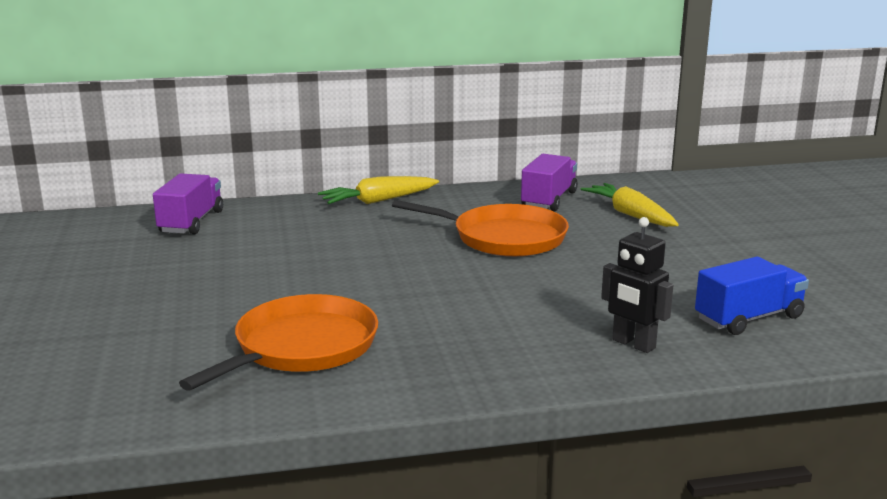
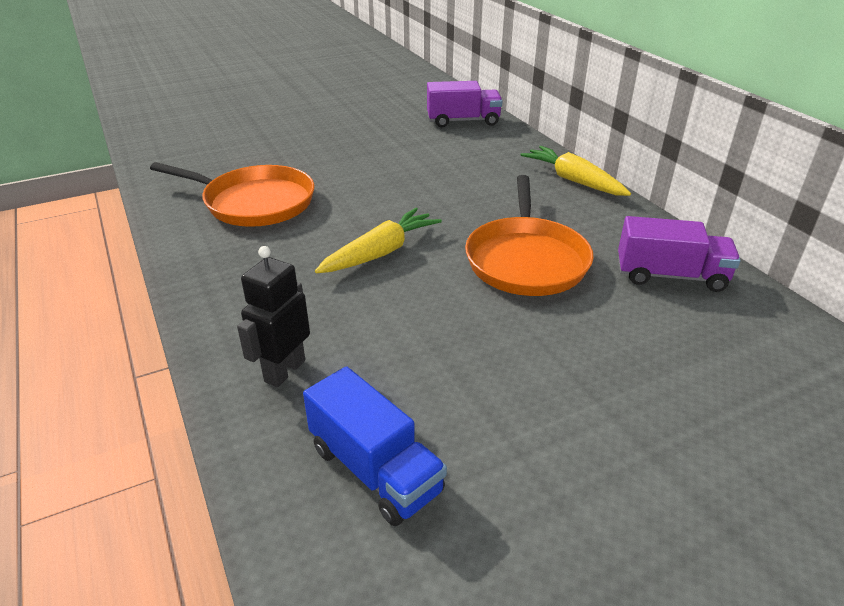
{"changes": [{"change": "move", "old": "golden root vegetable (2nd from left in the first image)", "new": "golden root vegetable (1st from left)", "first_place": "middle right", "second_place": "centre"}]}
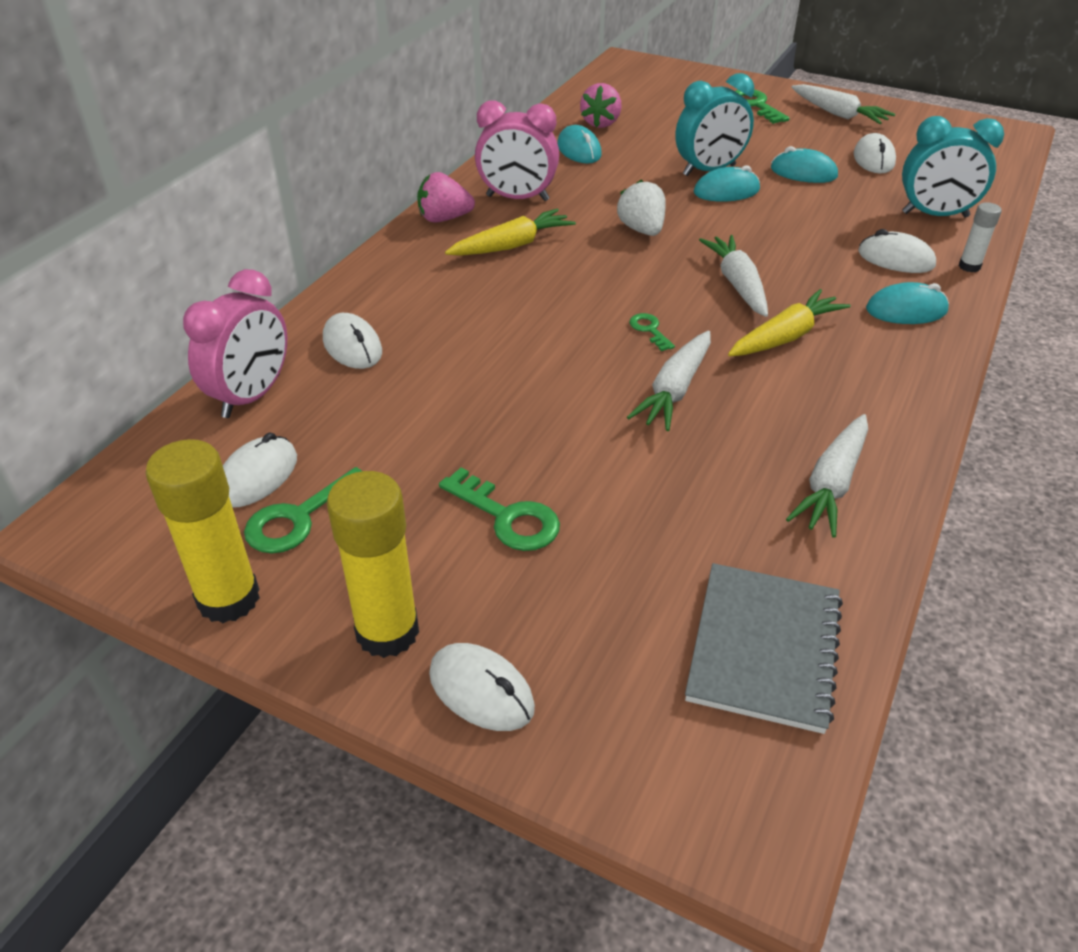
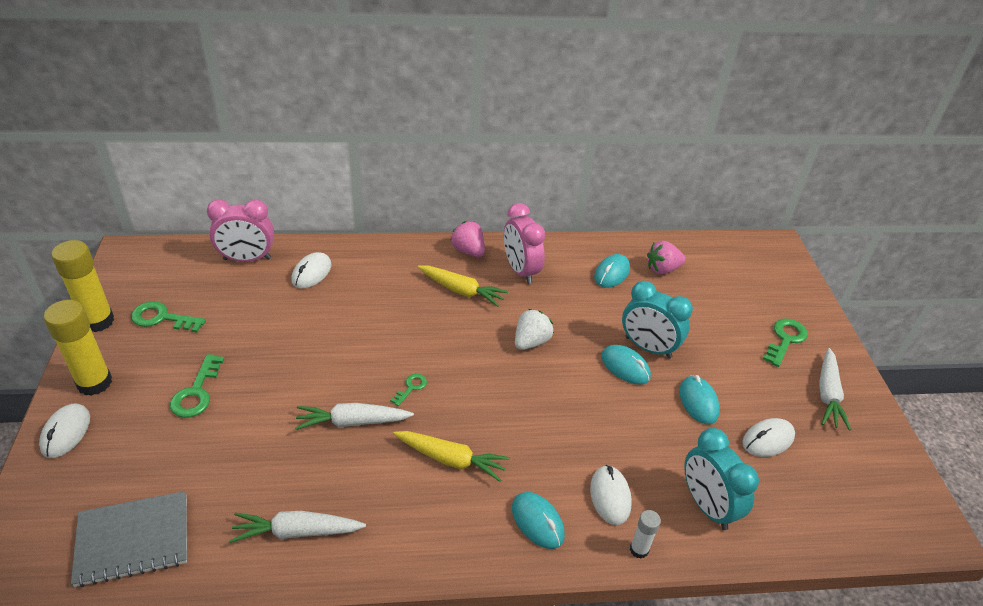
{"changes": [{"change": "delete", "old": "snow-white PC mouse (1st from left)", "first_place": "middle left"}, {"change": "delete", "old": "snow-white root vegetable (2nd from left)", "first_place": "top right"}]}
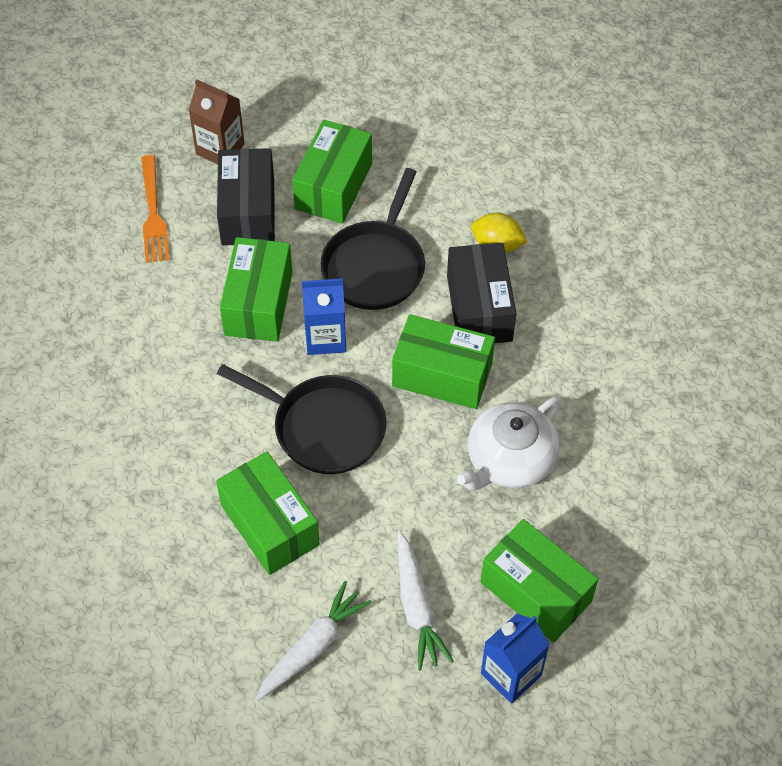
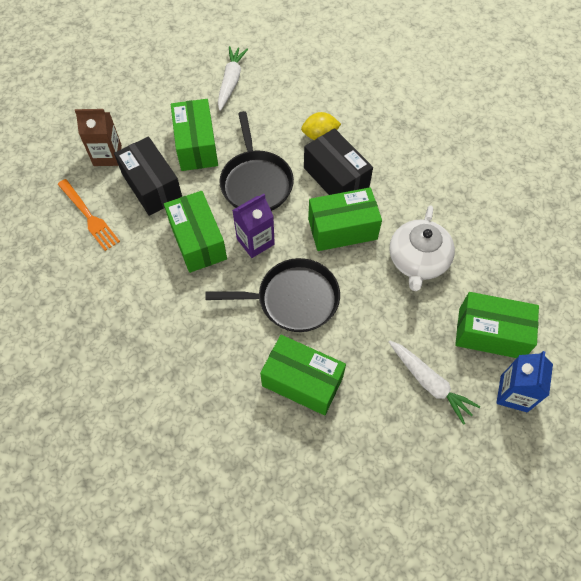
{"changes": [{"change": "move", "old": "snow-white root vegetable (1st from left)", "first_place": "bottom centre", "second_place": "top centre"}, {"change": "recolor", "old": "royal blue carton (1st from left)", "new": "purple carton", "first_place": "centre", "second_place": "centre"}]}
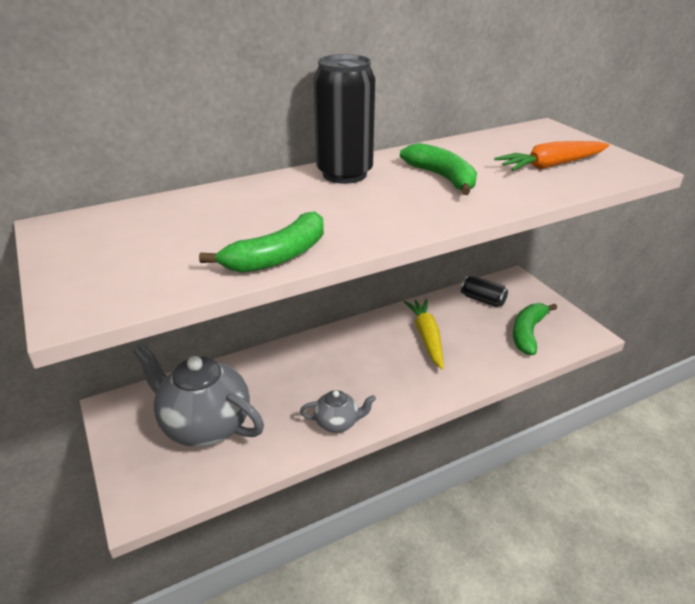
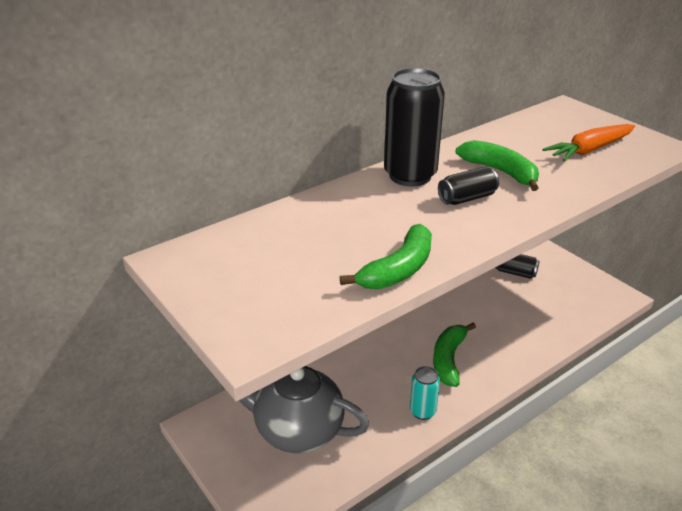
{"changes": [{"change": "delete", "old": "golden root vegetable", "first_place": "centre"}, {"change": "insert", "new": "jet-black tin (2nd from left)", "second_place": "middle right"}, {"change": "move", "old": "leaf-green banana fruit (3rd from left in the first image)", "new": "leaf-green banana fruit (2nd from left)", "first_place": "middle right", "second_place": "bottom centre"}, {"change": "replace", "old": "grey teapot (2nd from left)", "new": "teal tin", "first_place": "bottom centre", "second_place": "bottom centre"}]}
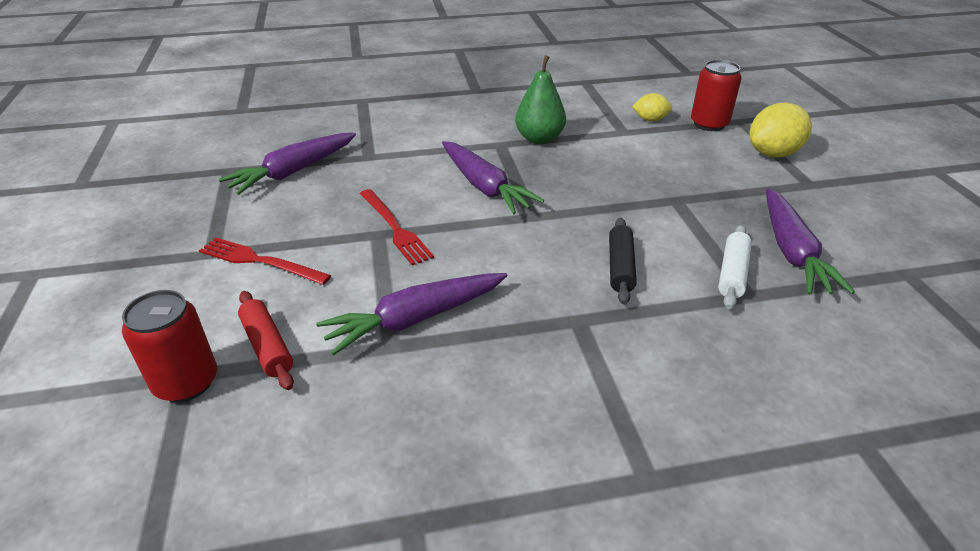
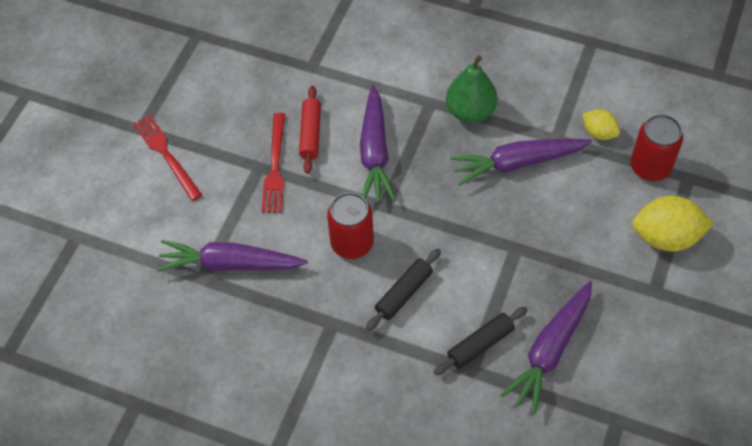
{"changes": [{"change": "move", "old": "red tin (1st from left)", "first_place": "middle left", "second_place": "centre"}, {"change": "move", "old": "purple root vegetable (1st from left in the first image)", "new": "purple root vegetable (3rd from left)", "first_place": "top left", "second_place": "middle right"}, {"change": "move", "old": "red dough roller", "first_place": "middle left", "second_place": "top centre"}, {"change": "recolor", "old": "snow-white dough roller", "new": "jet-black dough roller (2nd from left)", "first_place": "middle right", "second_place": "bottom centre"}]}
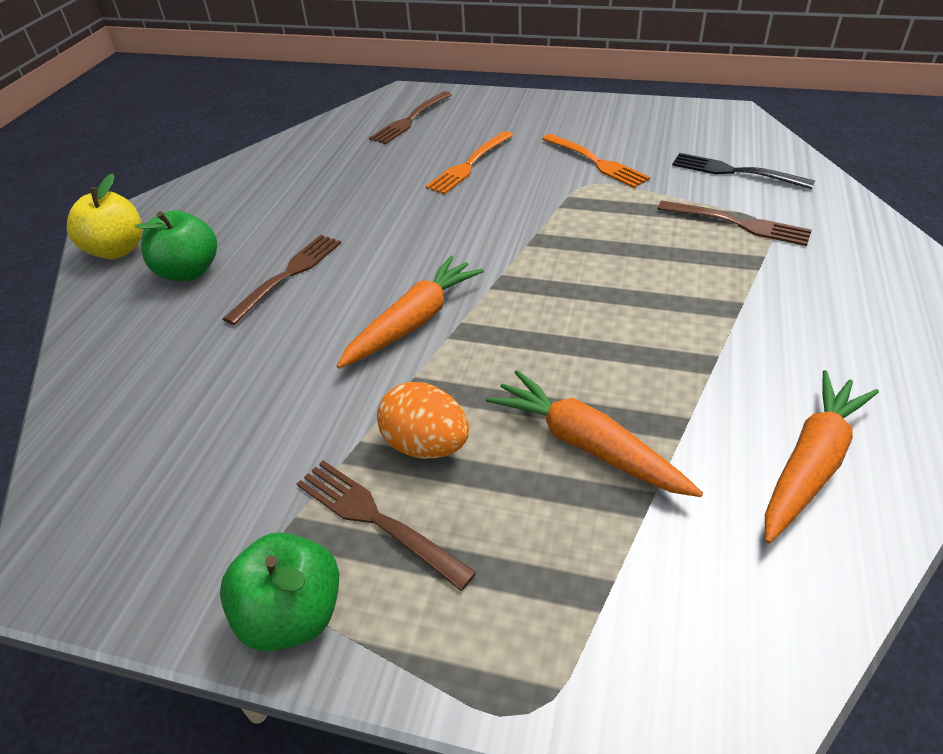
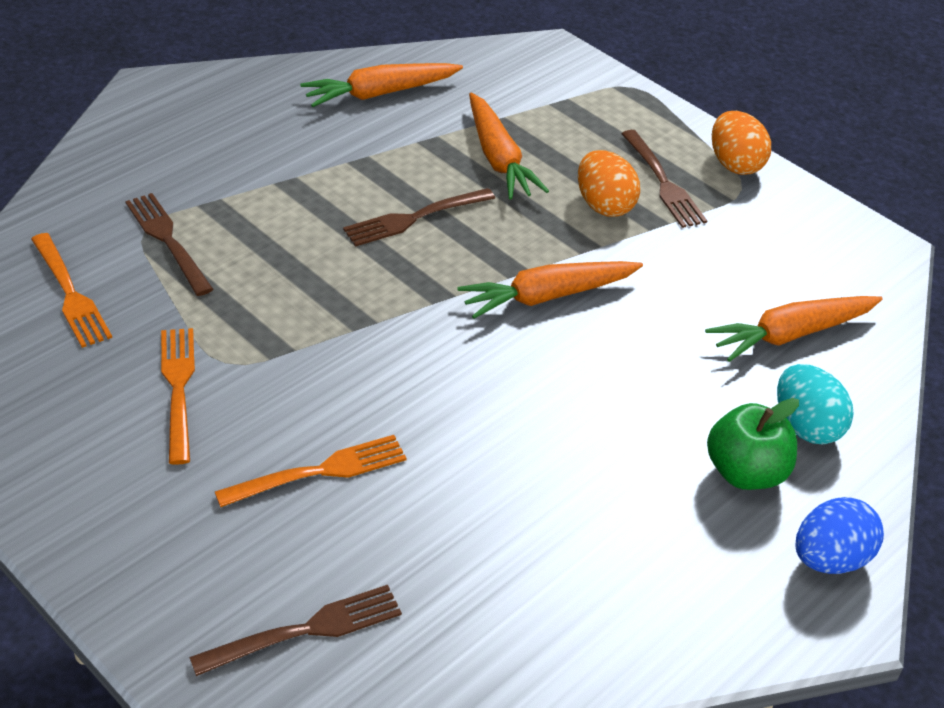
{"changes": [{"change": "insert", "new": "orange-coloured root vegetable (4th from left)", "second_place": "middle right"}, {"change": "insert", "new": "teal egg shape", "second_place": "middle right"}, {"change": "move", "old": "russet table fork (1st from left in the first image)", "new": "russet table fork (3rd from left)", "first_place": "middle left", "second_place": "top centre"}, {"change": "replace", "old": "golden apple", "new": "royal blue egg shape", "first_place": "top left", "second_place": "bottom right"}, {"change": "replace", "old": "leaf-green apple (2nd from left)", "new": "orange-coloured egg shape (2nd from left)", "first_place": "bottom left", "second_place": "top right"}, {"change": "recolor", "old": "jet-black table fork", "new": "orange-coloured table fork (1st from left)", "first_place": "top right", "second_place": "middle left"}]}
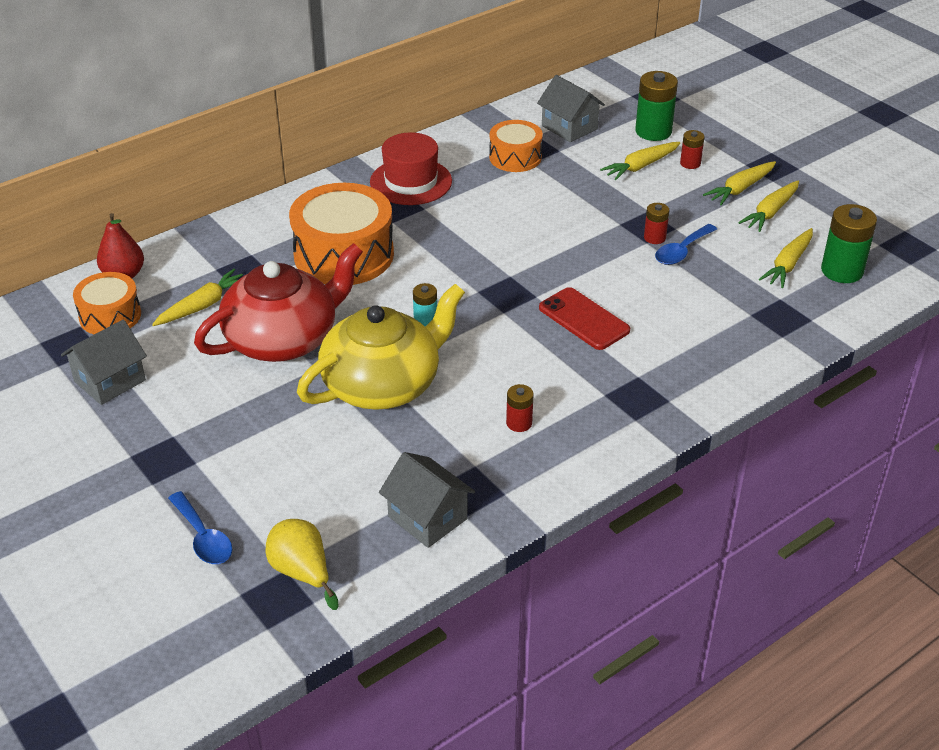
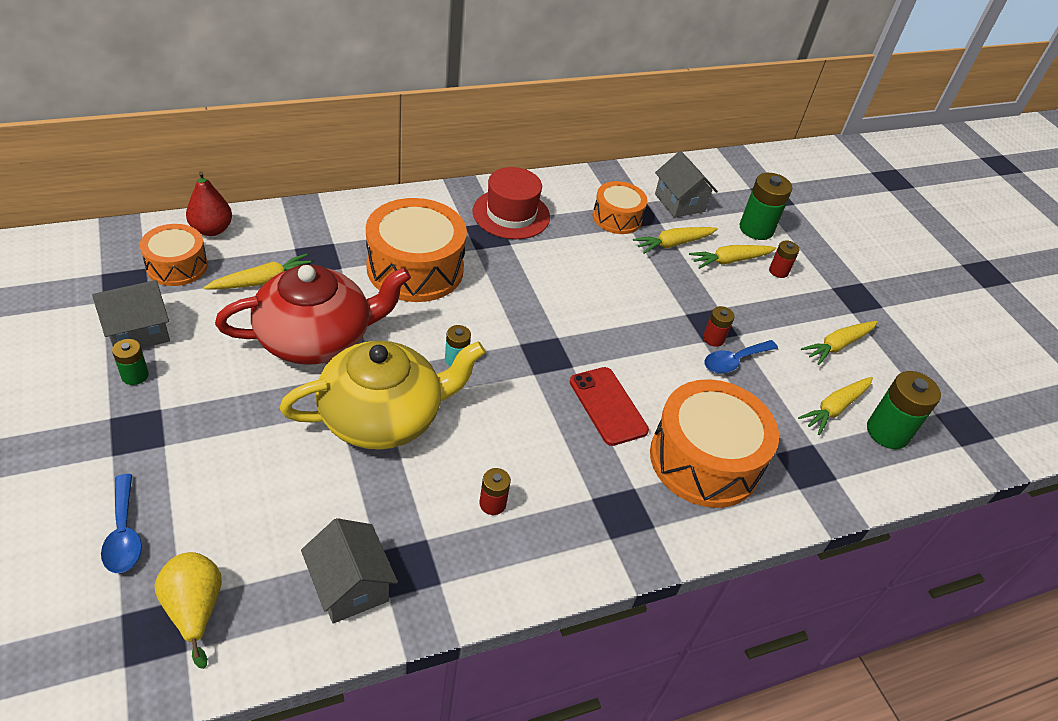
{"changes": [{"change": "insert", "new": "leaf-green AA battery (1st from left)", "second_place": "middle left"}, {"change": "insert", "new": "orange-coloured toy drum (4th from left)", "second_place": "middle right"}, {"change": "move", "old": "golden root vegetable (3rd from left in the first image)", "new": "golden root vegetable (2nd from left)", "first_place": "top right", "second_place": "top centre"}]}
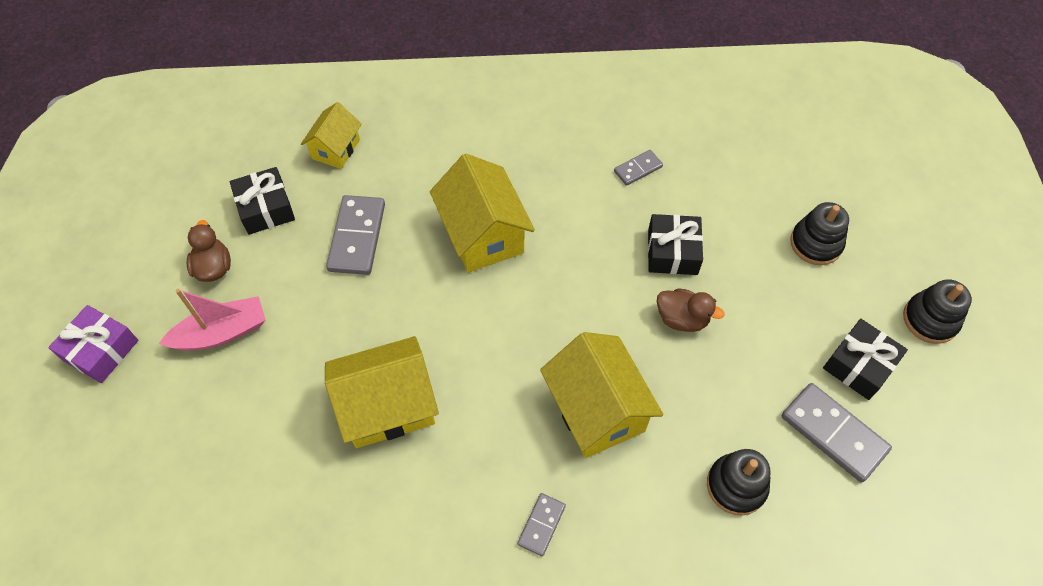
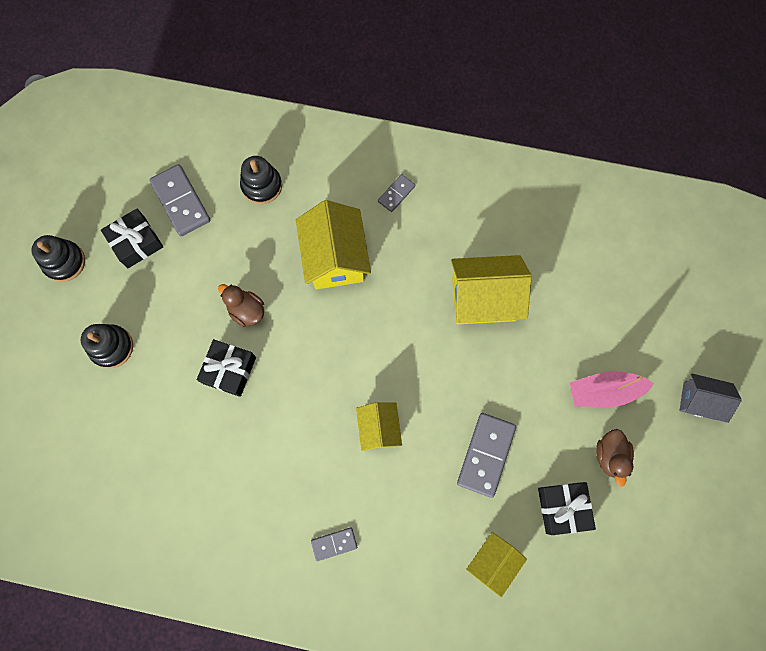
{"changes": [{"change": "move", "old": "grey domino tile (3rd from left in the first image)", "new": "grey domino tile (2nd from left)", "first_place": "top centre", "second_place": "bottom centre"}, {"change": "replace", "old": "purple present", "new": "grey cottage", "first_place": "middle left", "second_place": "middle right"}, {"change": "resize", "old": "golden cottage (3rd from left in the first image)", "first_place": "centre", "second_place": "centre", "factor": 0.59}]}
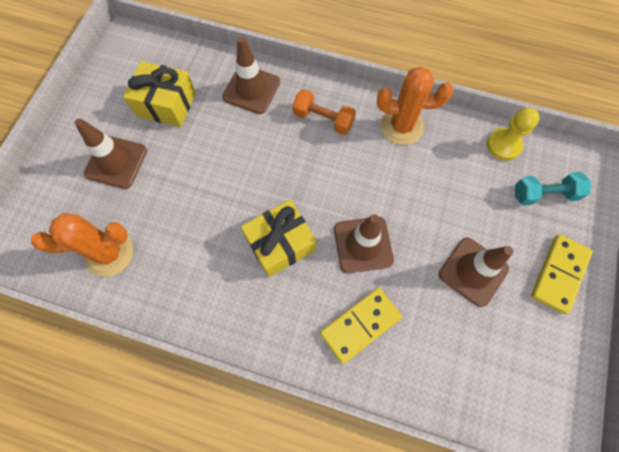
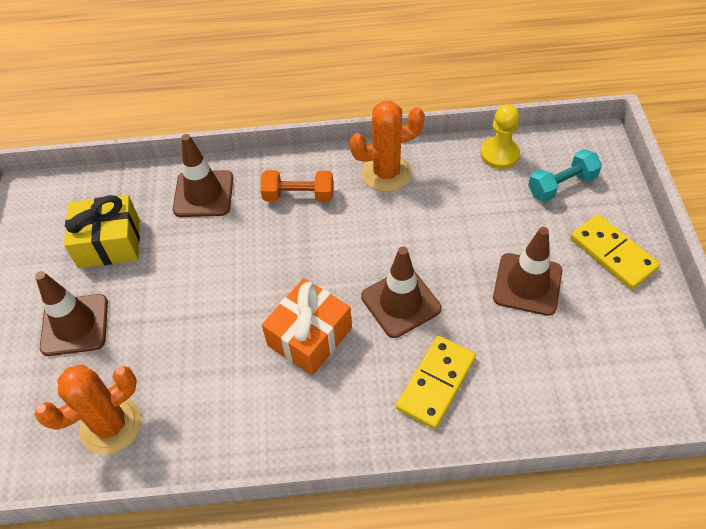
{"changes": [{"change": "recolor", "old": "golden present (2nd from left)", "new": "orange-coloured present", "first_place": "centre", "second_place": "centre"}, {"change": "rotate", "old": "golden domino tile (2nd from left)", "first_place": "middle right", "second_place": "middle right", "degrees": -45}]}
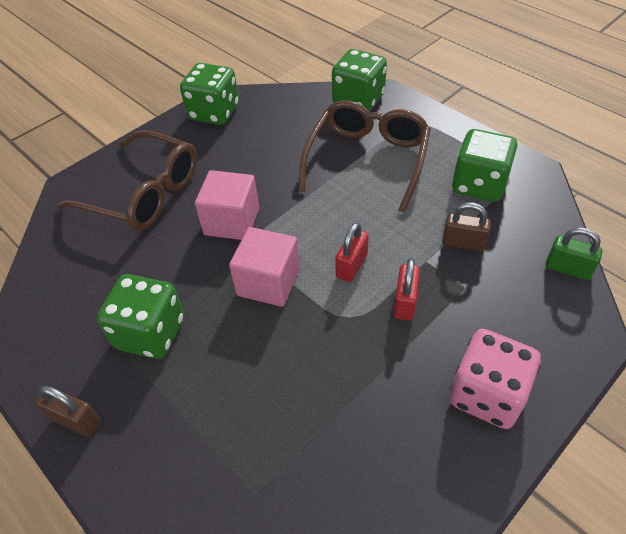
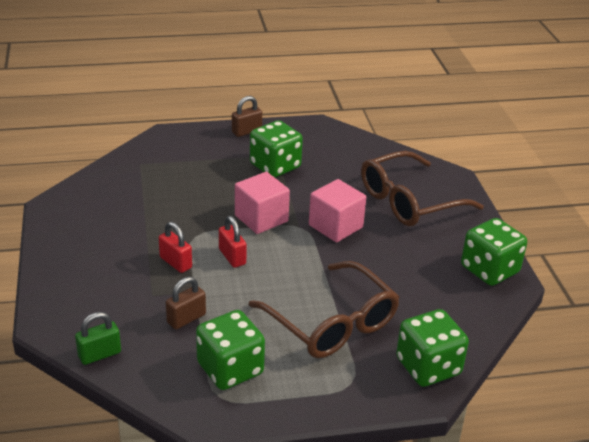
{"changes": [{"change": "delete", "old": "rosy game die", "first_place": "bottom right"}]}
